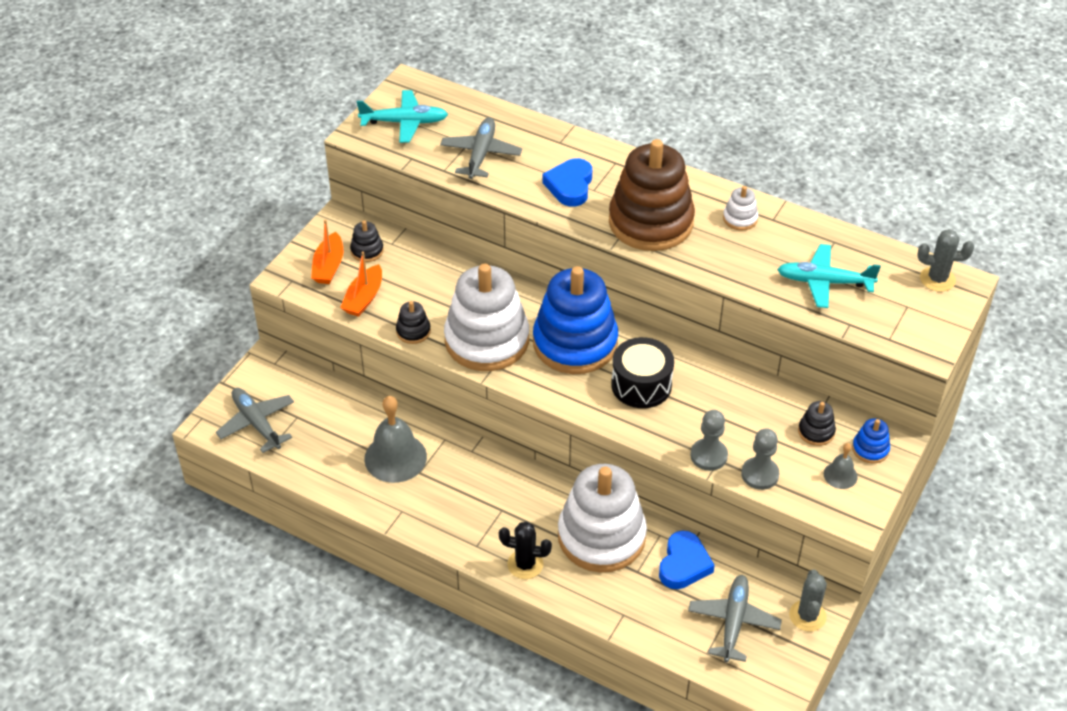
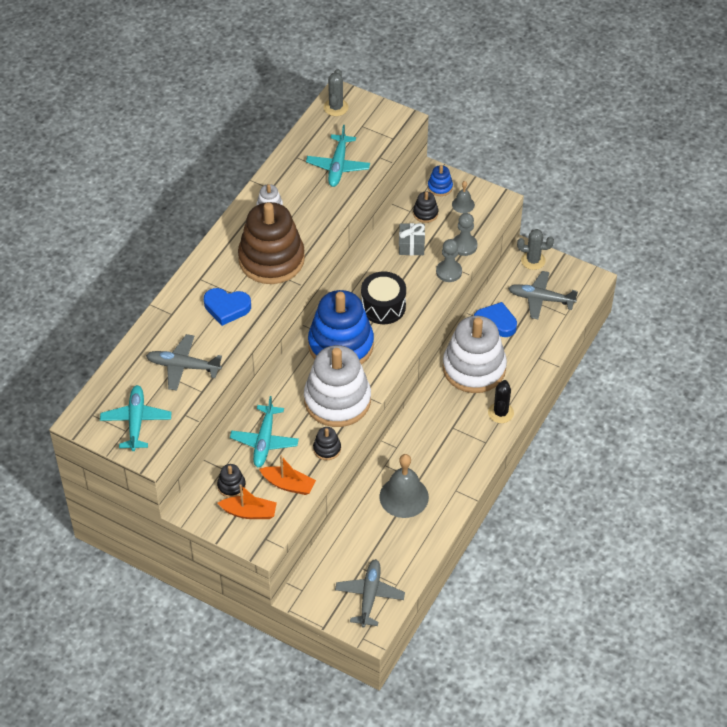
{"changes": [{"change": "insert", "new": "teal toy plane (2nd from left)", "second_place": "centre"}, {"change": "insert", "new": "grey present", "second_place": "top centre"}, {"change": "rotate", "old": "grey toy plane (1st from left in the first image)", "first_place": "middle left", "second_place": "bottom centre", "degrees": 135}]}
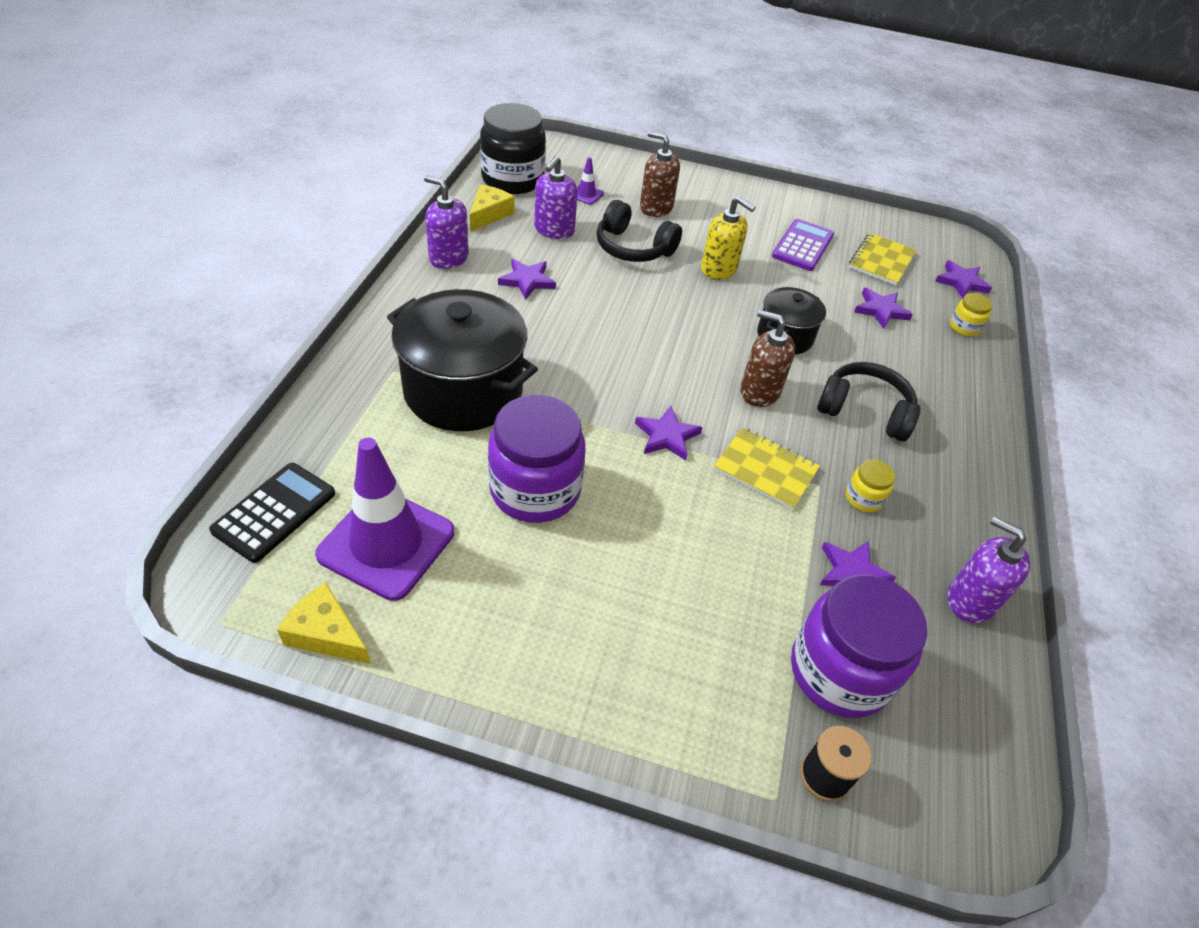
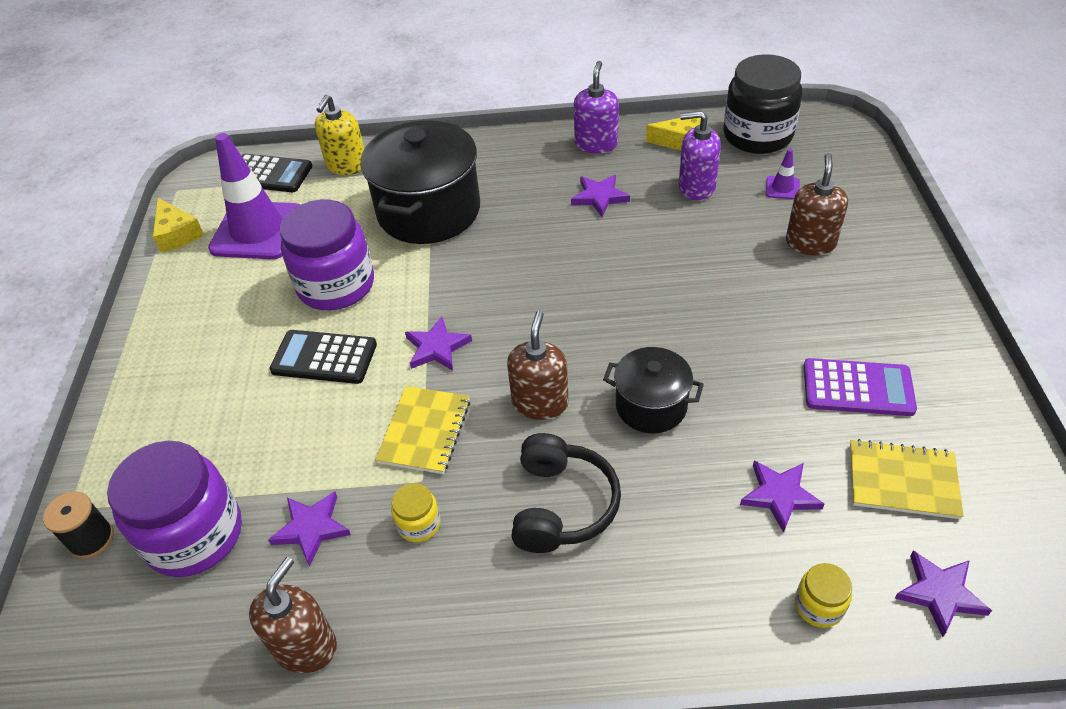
{"changes": [{"change": "delete", "old": "jet-black over-ear headphones (1st from left)", "first_place": "top centre"}, {"change": "insert", "new": "jet-black adding machine (2nd from left)", "second_place": "middle left"}, {"change": "move", "old": "golden pump bottle", "first_place": "top centre", "second_place": "top left"}, {"change": "recolor", "old": "purple pump bottle (3rd from left)", "new": "russet pump bottle (1st from left)", "first_place": "middle right", "second_place": "bottom left"}, {"change": "rotate", "old": "golden cheese (1st from left)", "first_place": "bottom left", "second_place": "top left", "degrees": 135}]}
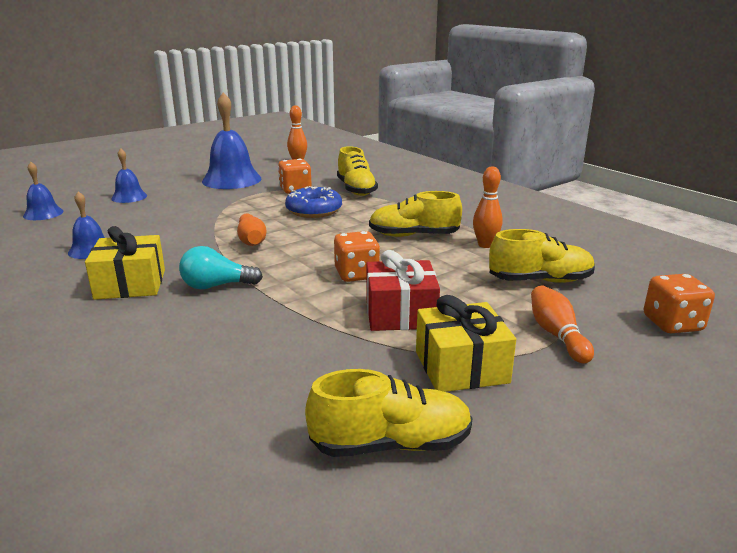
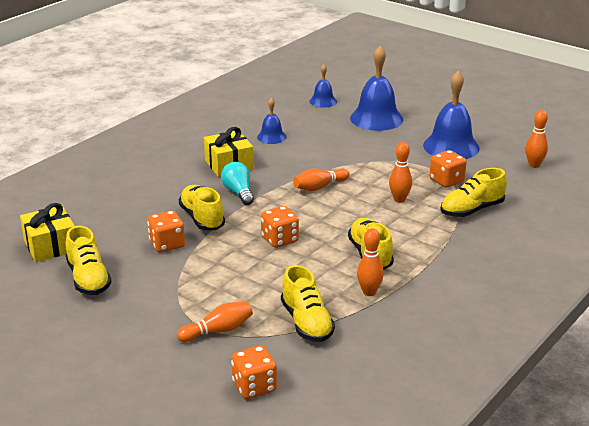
{"changes": [{"change": "delete", "old": "red present", "first_place": "centre"}, {"change": "insert", "new": "orange-coloured game die (1st from left)", "second_place": "middle left"}, {"change": "insert", "new": "golden lace-up shoe (2nd from left)", "second_place": "centre"}, {"change": "move", "old": "golden present (2nd from left in the first image)", "new": "golden present (1st from left)", "first_place": "centre", "second_place": "middle left"}, {"change": "replace", "old": "royal blue donut", "new": "orange-coloured tenpin (4th from left)", "first_place": "centre", "second_place": "middle right"}, {"change": "resize", "old": "royal blue school bell (3rd from left)", "first_place": "top left", "second_place": "top centre", "factor": 1.86}]}
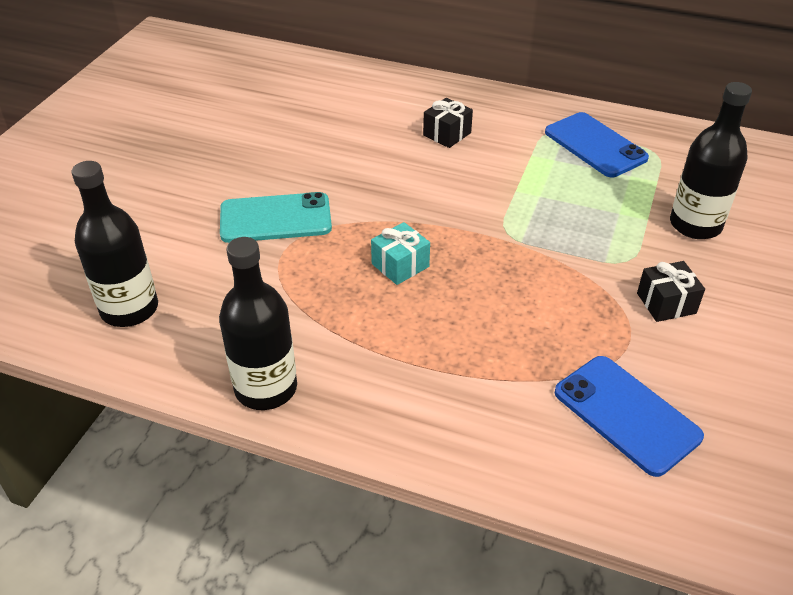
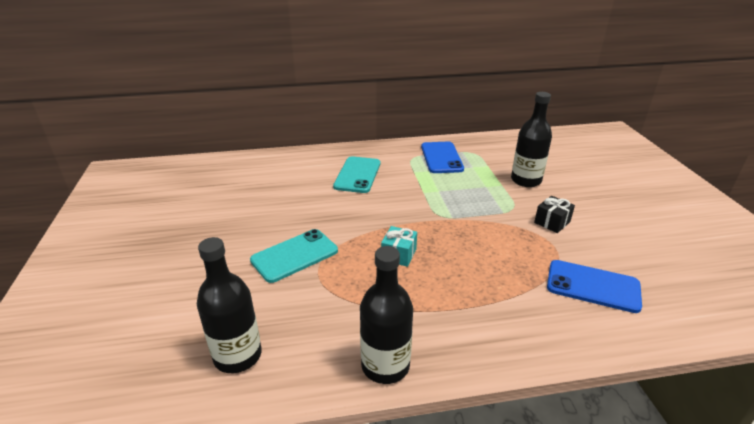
{"changes": [{"change": "replace", "old": "jet-black present (1st from left)", "new": "teal mobile phone (2nd from left)", "first_place": "top centre", "second_place": "centre"}, {"change": "rotate", "old": "royal blue mobile phone (1st from left)", "first_place": "top right", "second_place": "centre", "degrees": 60}]}
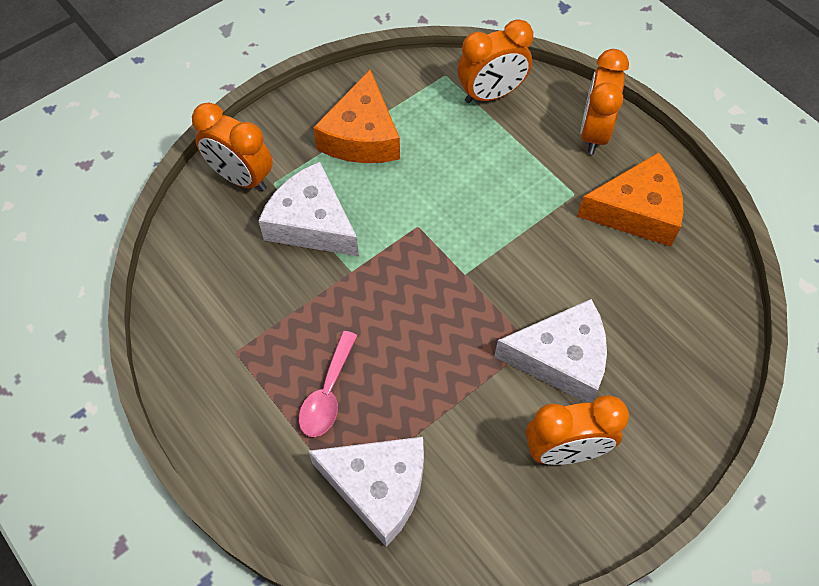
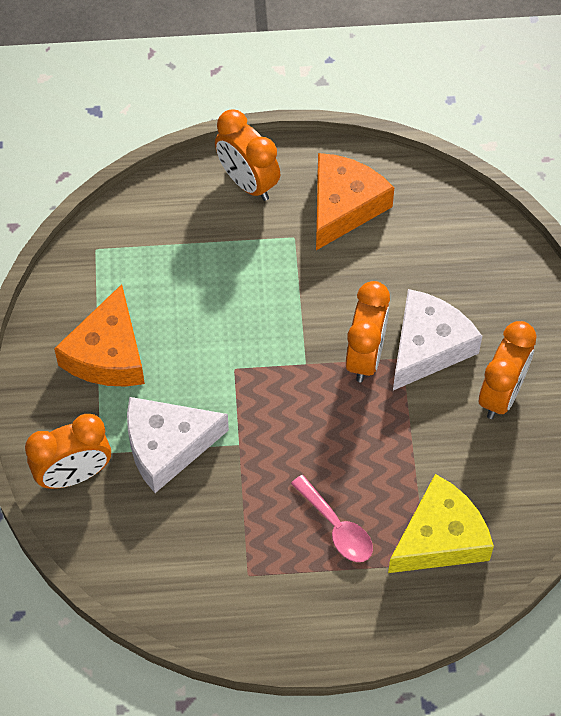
{"changes": [{"change": "move", "old": "orange-coloured clock (2nd from left in the first image)", "new": "orange-coloured clock (3rd from left)", "first_place": "top centre", "second_place": "centre"}, {"change": "recolor", "old": "snow-white cheese (2nd from left)", "new": "golden cheese", "first_place": "bottom centre", "second_place": "bottom right"}, {"change": "rotate", "old": "orange-coloured cheese (1st from left)", "first_place": "top centre", "second_place": "middle left", "degrees": 60}]}
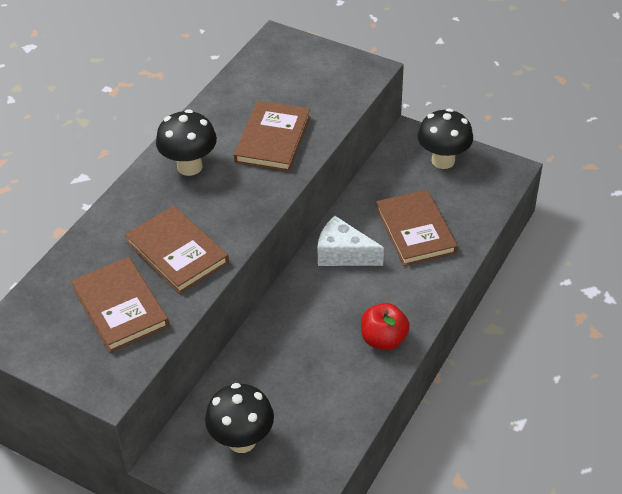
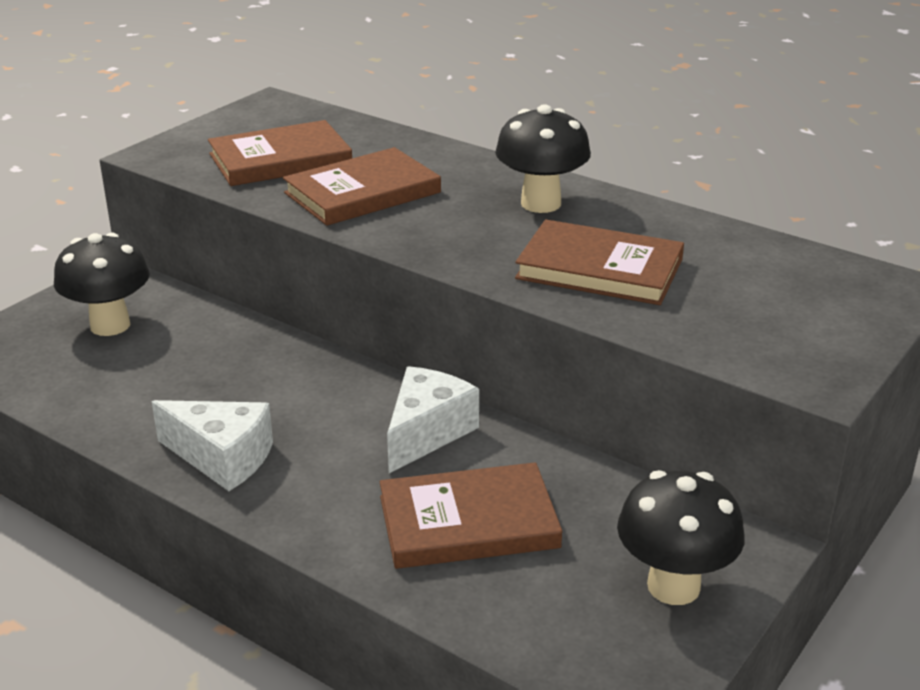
{"changes": [{"change": "replace", "old": "red apple", "new": "snow-white cheese (1st from left)", "first_place": "centre", "second_place": "middle left"}]}
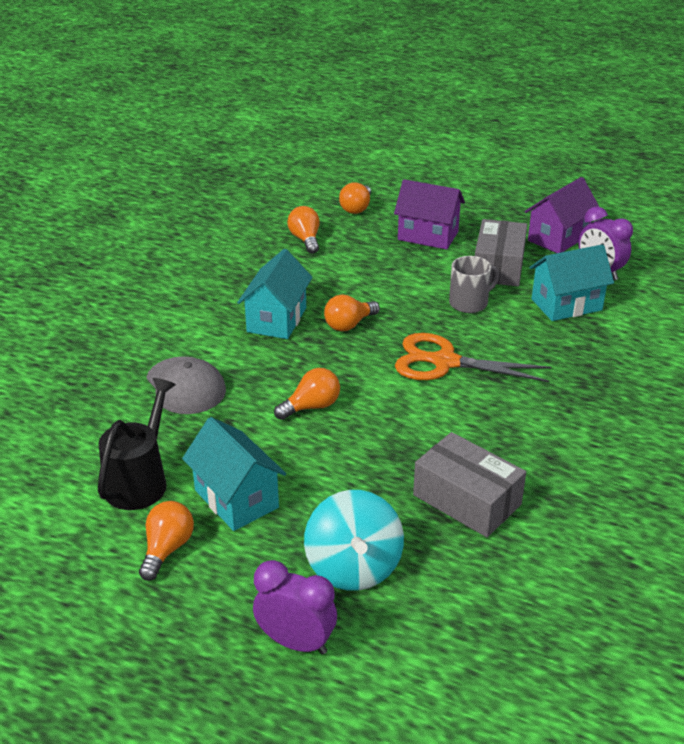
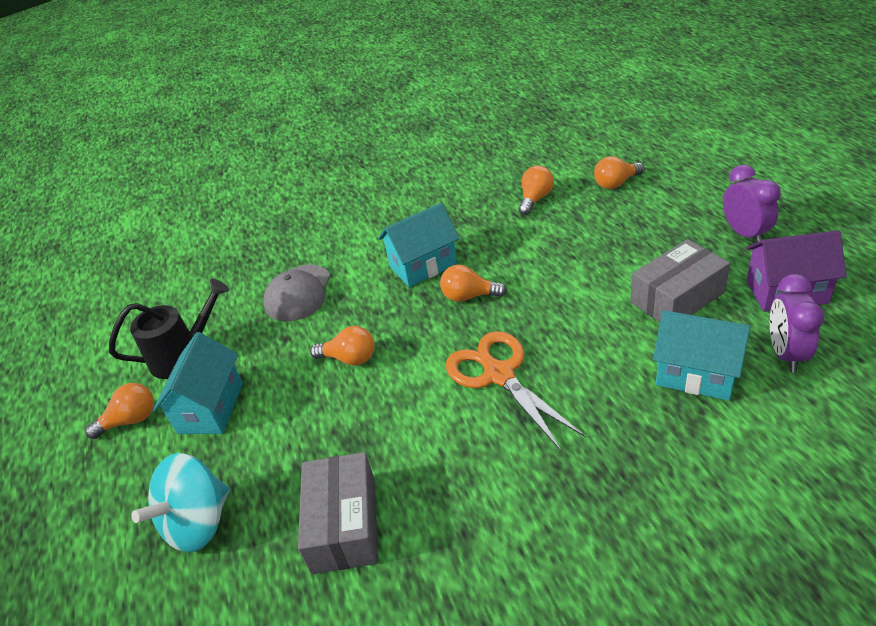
{"changes": [{"change": "delete", "old": "purple cottage (1st from left)", "first_place": "top centre"}, {"change": "delete", "old": "grey coffee mug", "first_place": "middle right"}, {"change": "move", "old": "purple clock (1st from left)", "first_place": "bottom centre", "second_place": "top right"}]}
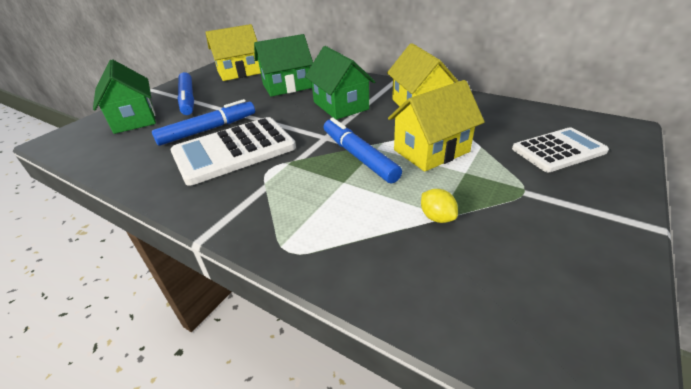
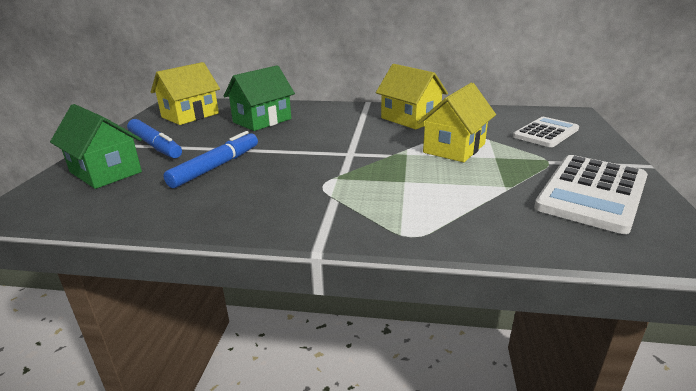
{"changes": [{"change": "delete", "old": "leaf-green cottage (3rd from left)", "first_place": "top centre"}, {"change": "delete", "old": "royal blue marker pen (3rd from left)", "first_place": "centre"}, {"change": "delete", "old": "golden citrus fruit", "first_place": "centre"}, {"change": "move", "old": "snow-white adding machine (1st from left in the first image)", "new": "snow-white adding machine (2nd from left)", "first_place": "centre", "second_place": "middle right"}]}
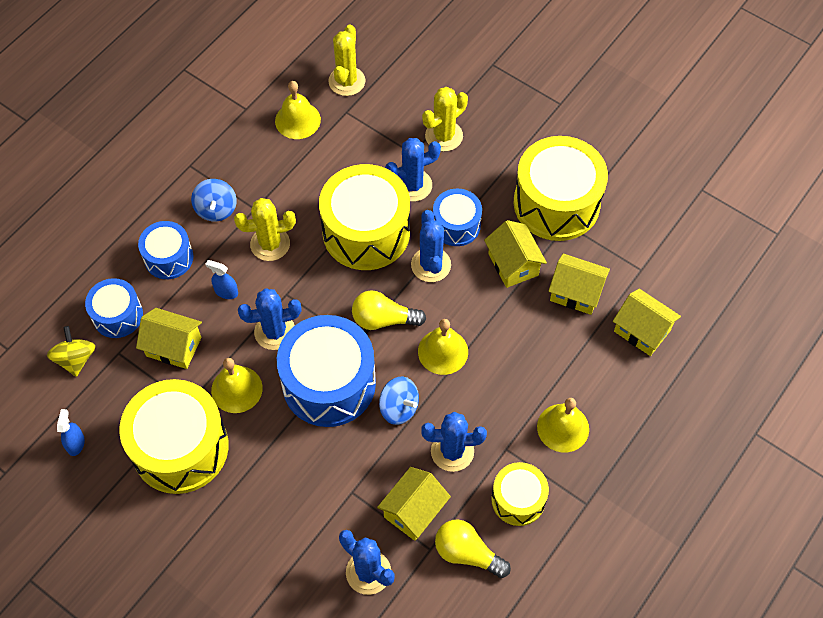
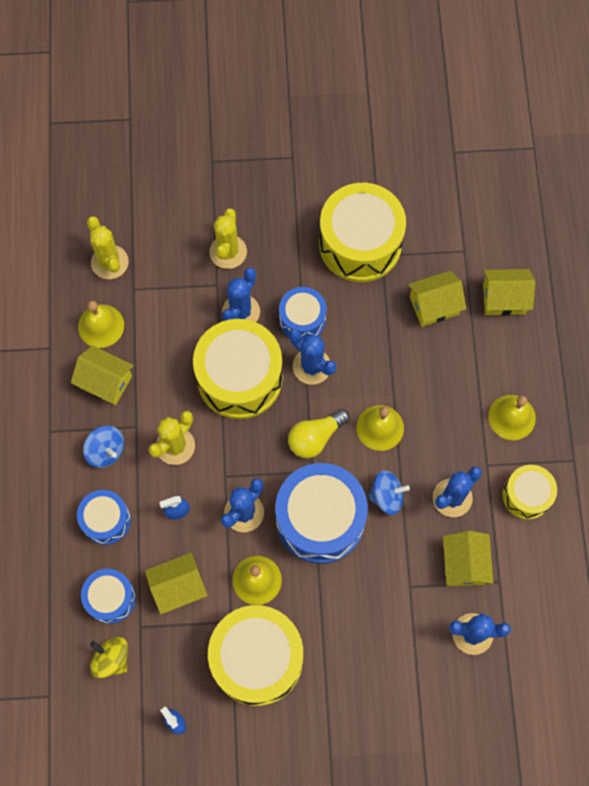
{"changes": [{"change": "delete", "old": "golden bulb (2nd from left)", "first_place": "bottom centre"}, {"change": "move", "old": "golden cottage (3rd from left in the first image)", "new": "golden cottage (1st from left)", "first_place": "centre", "second_place": "middle left"}]}
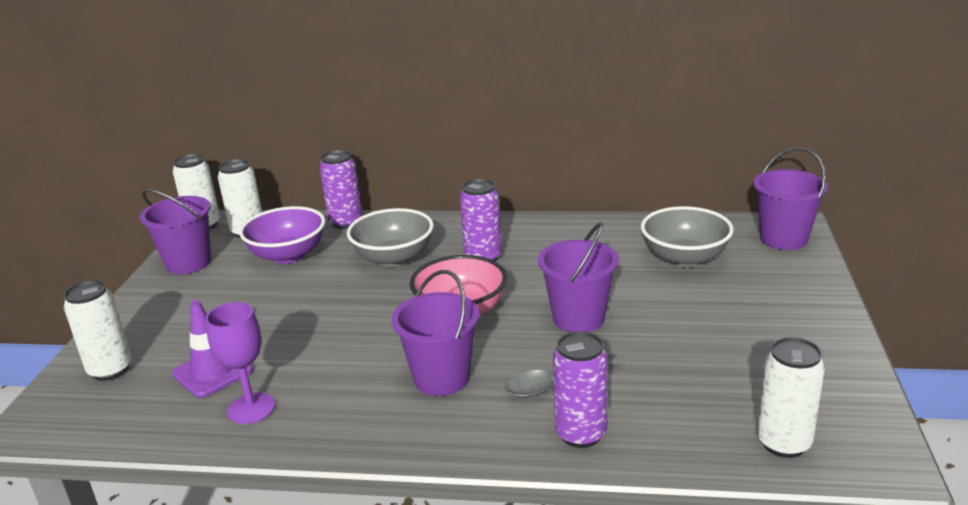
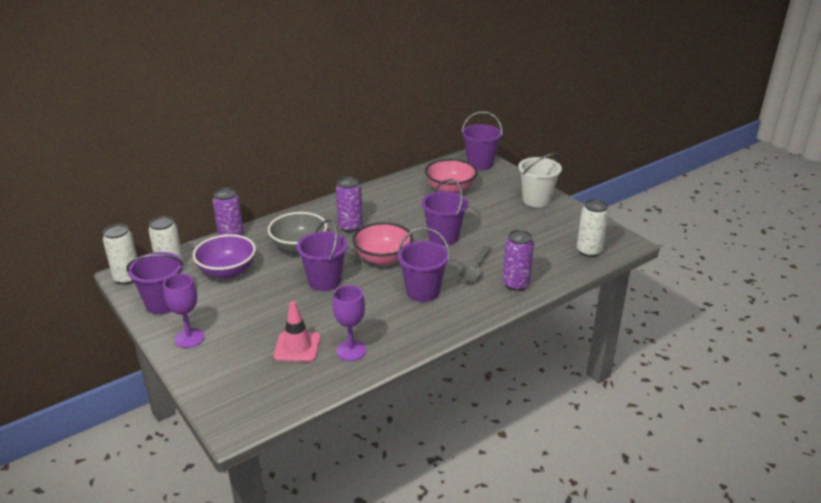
{"changes": [{"change": "delete", "old": "snow-white tin (1st from left)", "first_place": "middle left"}, {"change": "insert", "new": "purple chalice (1st from left)", "second_place": "middle left"}, {"change": "insert", "new": "purple pail (2nd from left)", "second_place": "centre"}, {"change": "insert", "new": "snow-white pail", "second_place": "centre"}, {"change": "recolor", "old": "purple road cone", "new": "rosy road cone", "first_place": "bottom left", "second_place": "centre"}, {"change": "recolor", "old": "grey serving bowl (2nd from left)", "new": "rosy serving bowl (2nd from left)", "first_place": "middle right", "second_place": "centre"}]}
